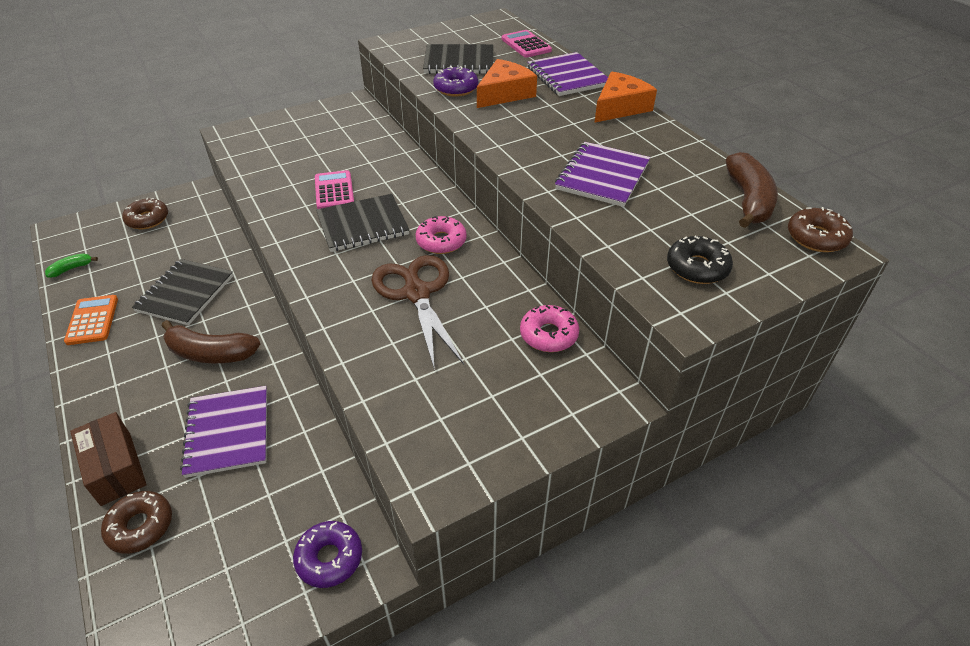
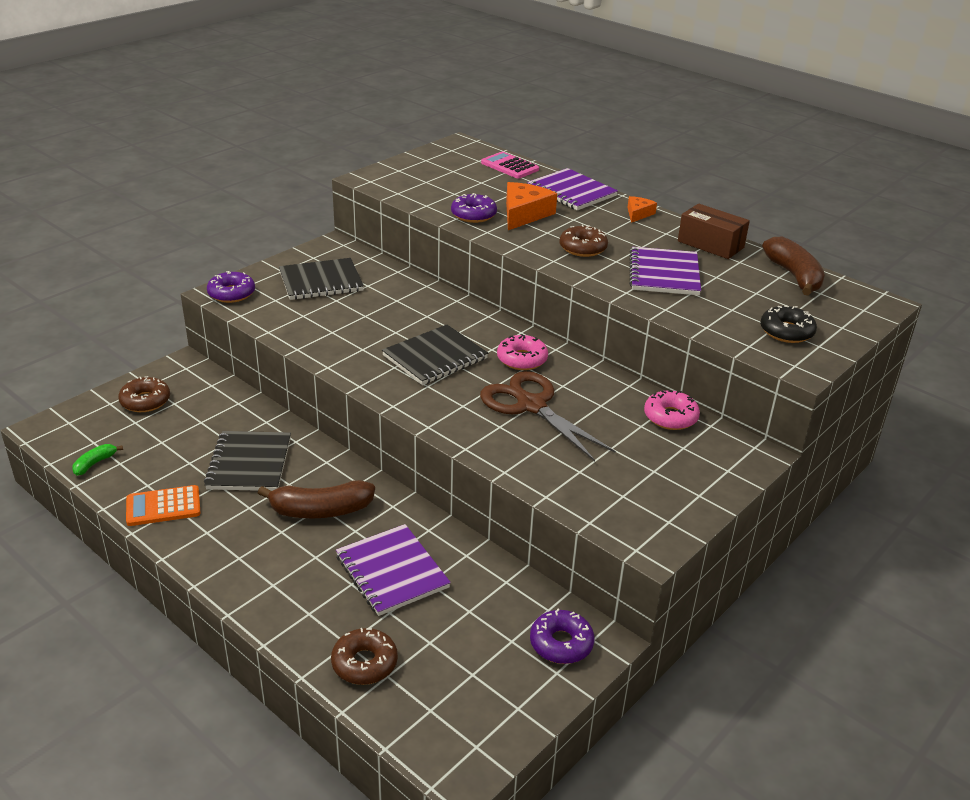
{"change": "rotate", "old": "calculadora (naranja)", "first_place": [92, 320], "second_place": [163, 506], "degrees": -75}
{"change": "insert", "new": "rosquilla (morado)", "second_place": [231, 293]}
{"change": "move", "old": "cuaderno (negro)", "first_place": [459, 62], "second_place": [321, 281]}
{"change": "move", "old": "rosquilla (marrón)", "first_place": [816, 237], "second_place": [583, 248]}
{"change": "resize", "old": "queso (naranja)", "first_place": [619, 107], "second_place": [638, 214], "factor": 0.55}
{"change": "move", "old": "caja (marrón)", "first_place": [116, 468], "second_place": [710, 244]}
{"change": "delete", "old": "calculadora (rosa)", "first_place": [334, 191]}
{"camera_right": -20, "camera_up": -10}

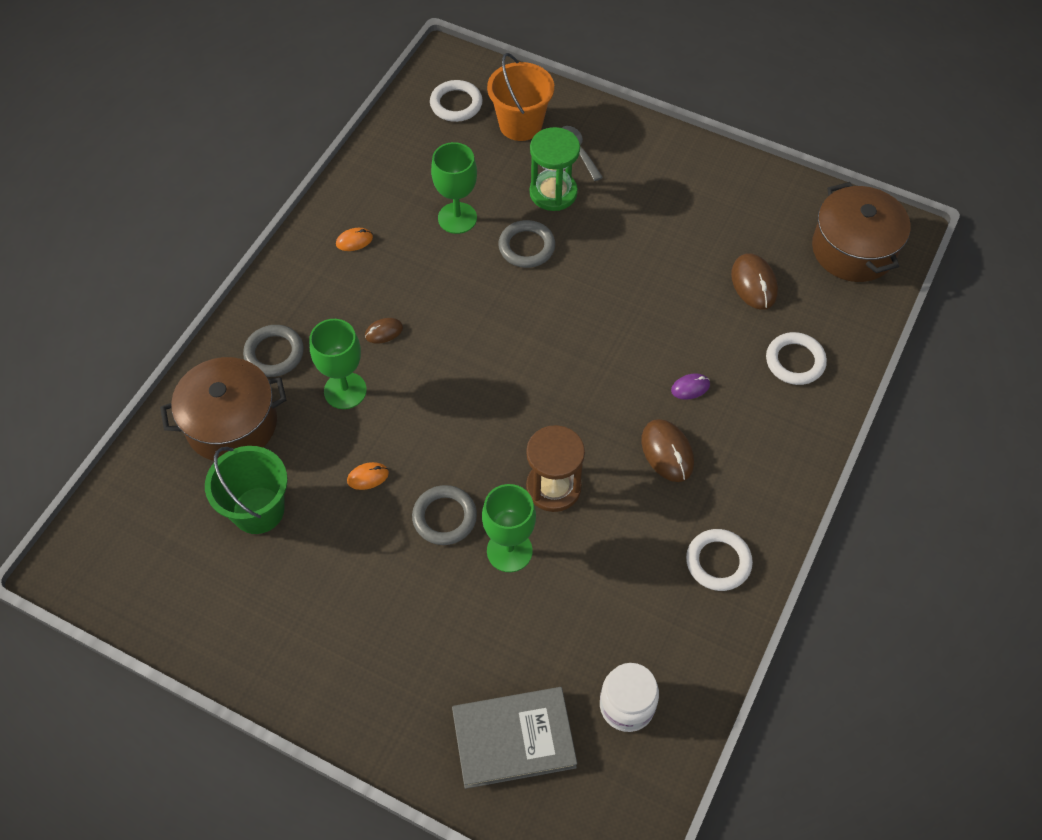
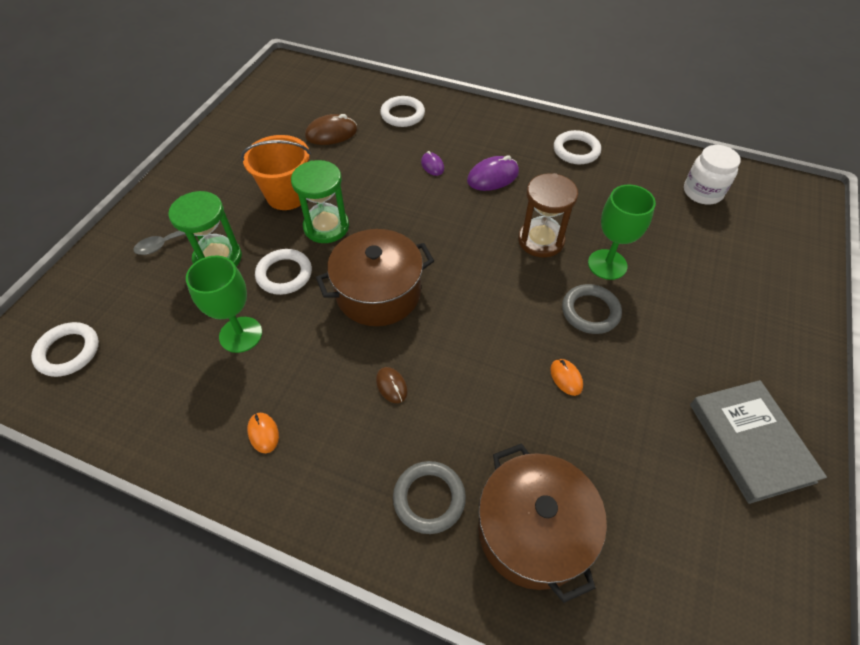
{"change": "move", "old": "balde (naranja)", "first_place": [520, 124], "second_place": [287, 195]}
{"change": "recolor", "old": "anillo (gris)", "new": "anillo (blanco)", "first_place": [526, 247], "second_place": [284, 274]}
{"change": "insert", "new": "reloj de arena (verde)", "second_place": [326, 227]}
{"change": "move", "old": "olla (marrón)", "first_place": [853, 249], "second_place": [378, 293]}
{"change": "recolor", "old": "ratón (marrón)", "new": "ratón (morado)", "first_place": [667, 452], "second_place": [493, 177]}
{"change": "move", "old": "libro (gris)", "first_place": [513, 739], "second_place": [750, 442]}
{"change": "delete", "old": "balde (verde)", "first_place": [258, 510]}
{"change": "delete", "old": "copa (verde)", "first_place": [345, 390]}
{"camera_right": -95, "camera_up": -5}

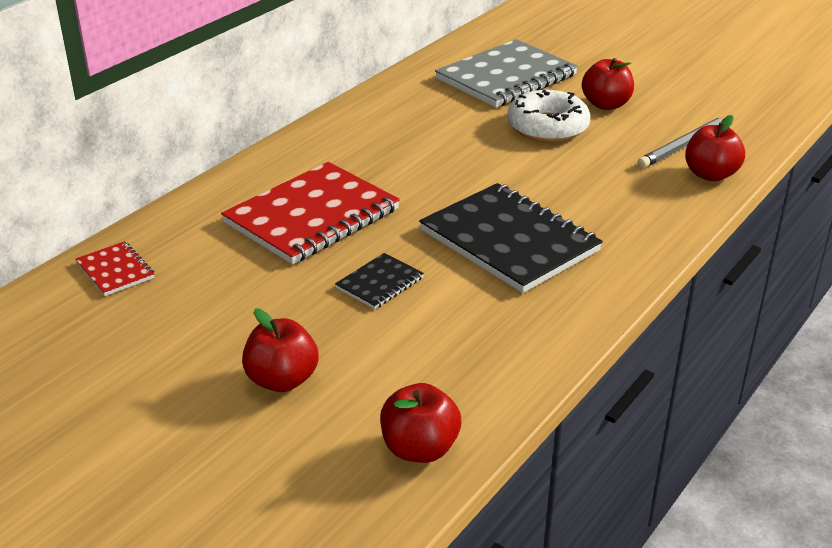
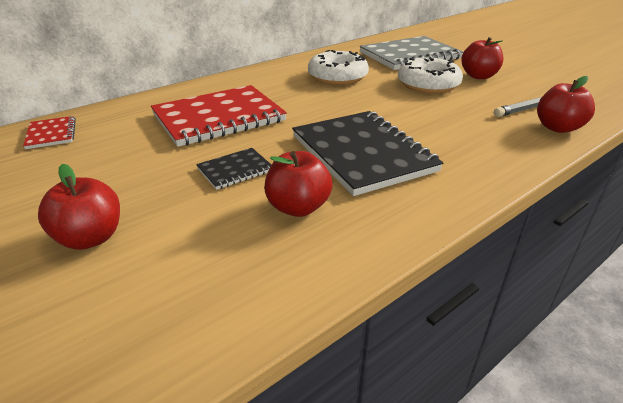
{"change": "move", "old": "manzana (rojo)", "first_place": [419, 449], "second_place": [298, 207]}
{"change": "insert", "new": "rosquilla (blanco)", "second_place": [337, 77]}
{"camera_right": 15, "camera_up": 0}

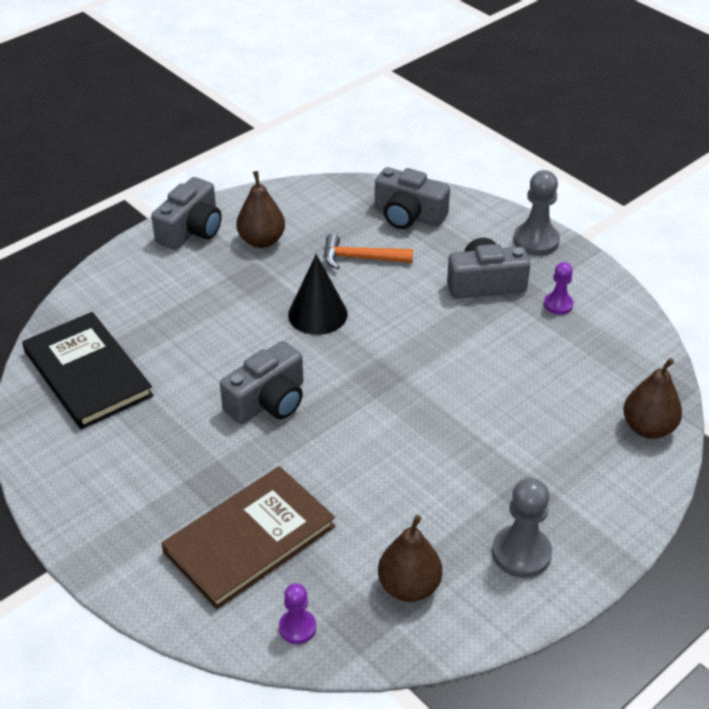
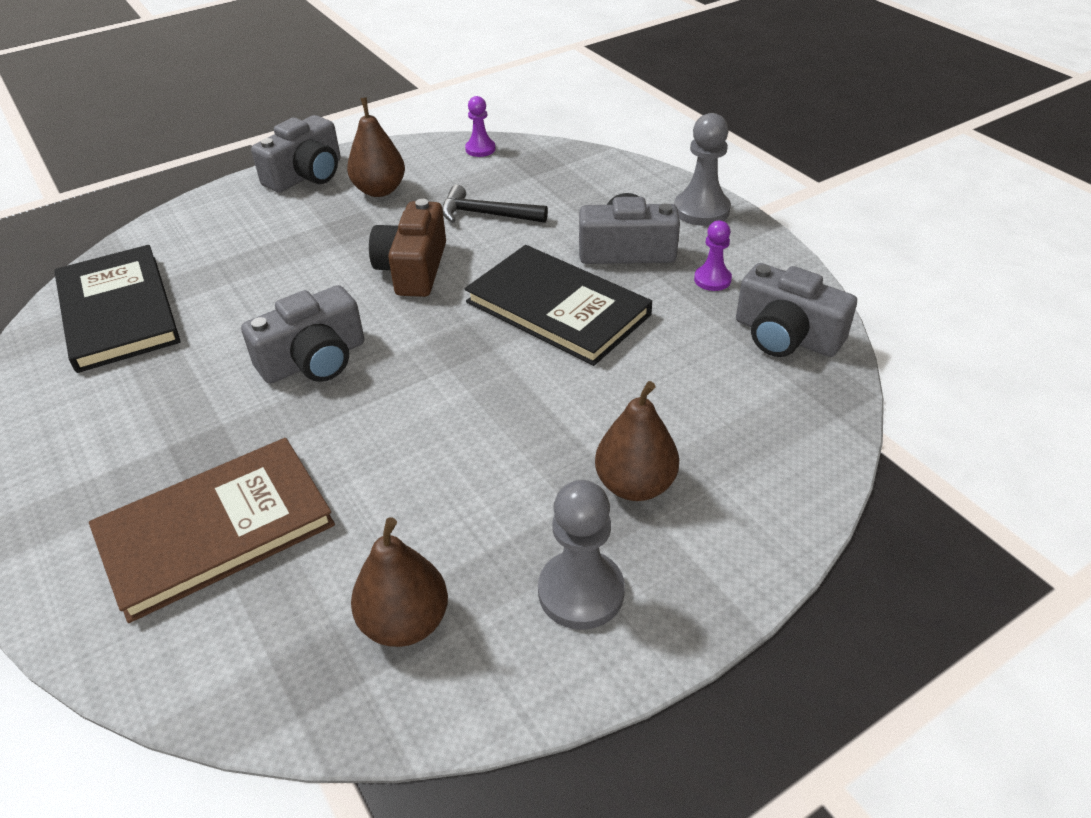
{"change": "replace", "old": "cono (negro)", "new": "cámara (marrón)", "first_place": [317, 314], "second_place": [413, 269]}
{"change": "recolor", "old": "martillo (naranja)", "new": "martillo (negro)", "first_place": [360, 258], "second_place": [486, 214]}
{"change": "move", "old": "peón (morado)", "first_place": [297, 627], "second_place": [480, 149]}
{"change": "insert", "new": "libro (negro)", "second_place": [558, 308]}
{"change": "move", "old": "pera (marrón)", "first_place": [648, 428], "second_place": [635, 485]}
{"change": "move", "old": "cámara (gris)", "first_place": [408, 215], "second_place": [786, 336]}
{"camera_right": 10, "camera_up": 0}

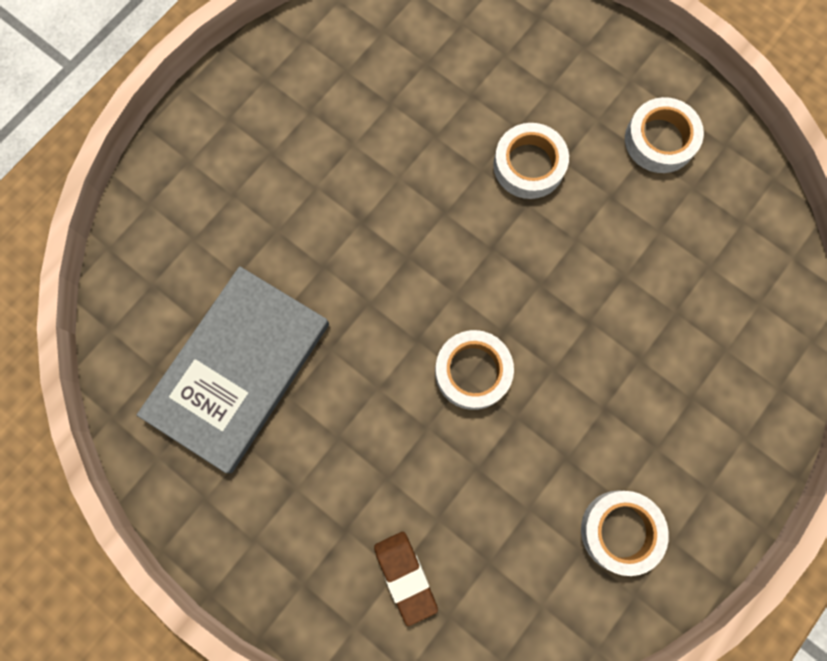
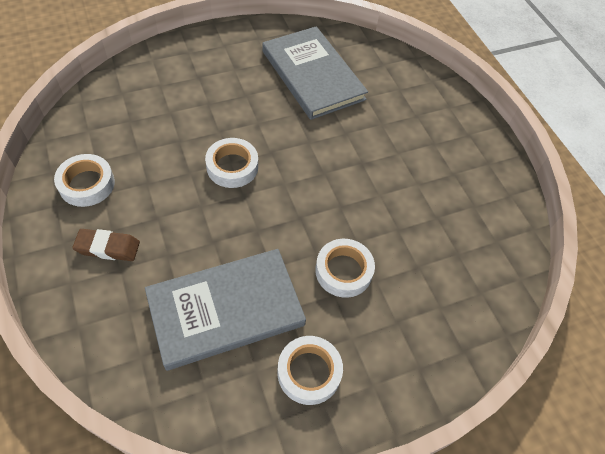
{"change": "move", "old": "goma de borrar (marrón)", "first_place": [405, 576], "second_place": [108, 247]}
{"change": "insert", "new": "libro (gris)", "second_place": [225, 309]}
{"camera_right": 115, "camera_up": -20}

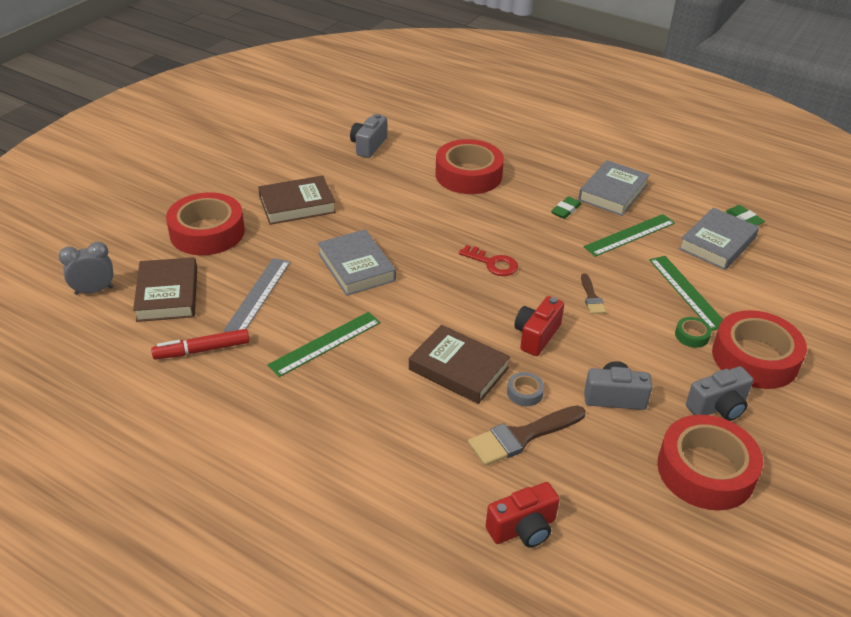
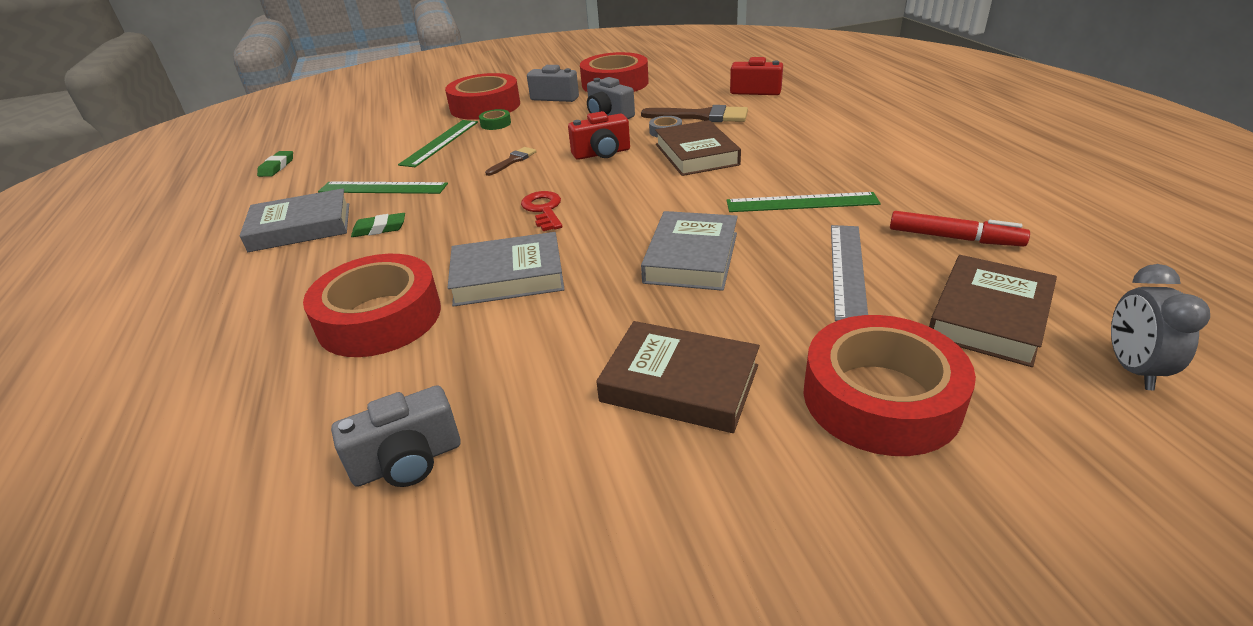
{"change": "move", "old": "libro (gris)", "first_place": [717, 243], "second_place": [508, 276]}
{"change": "rotate", "old": "regla (gris)", "first_place": [258, 295], "second_place": [847, 270], "degrees": -45}
{"change": "rotate", "old": "despertador (gris)", "first_place": [94, 290], "second_place": [1132, 369], "degrees": 75}
{"camera_right": -135, "camera_up": -5}

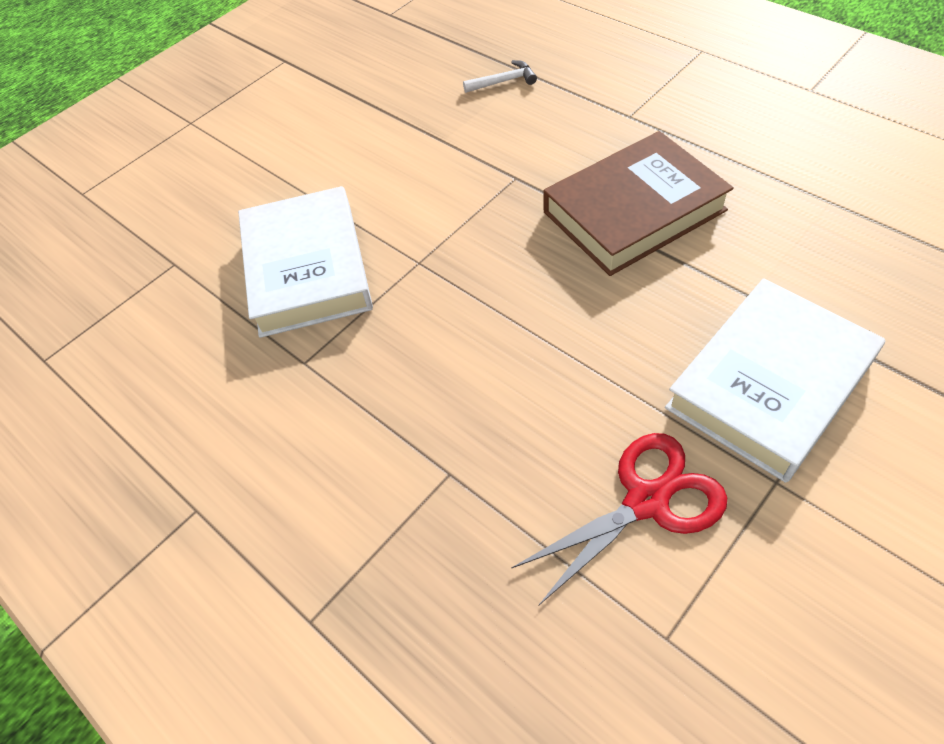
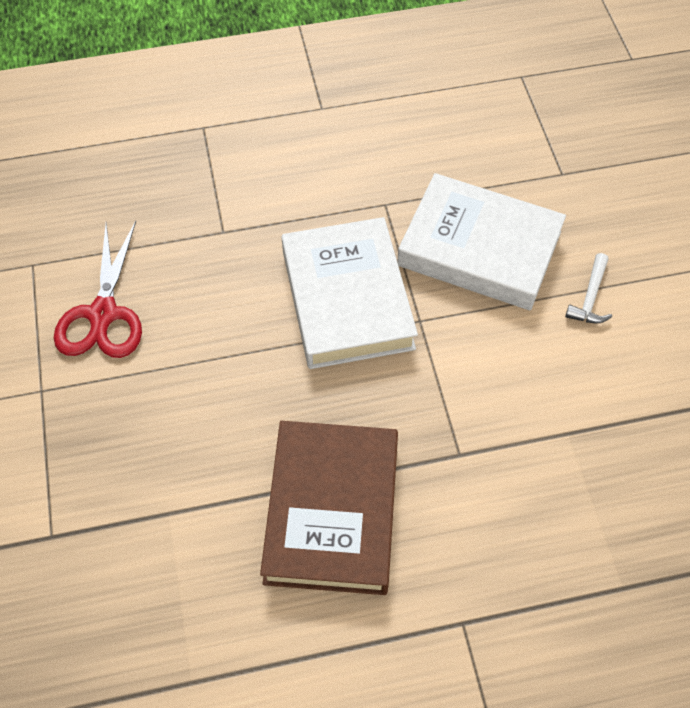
{"change": "move", "old": "libro (blanco)", "first_place": [769, 384], "second_place": [347, 299]}
{"change": "move", "old": "martillo (blanco)", "first_place": [503, 82], "second_place": [590, 297]}
{"camera_right": 120, "camera_up": 5}

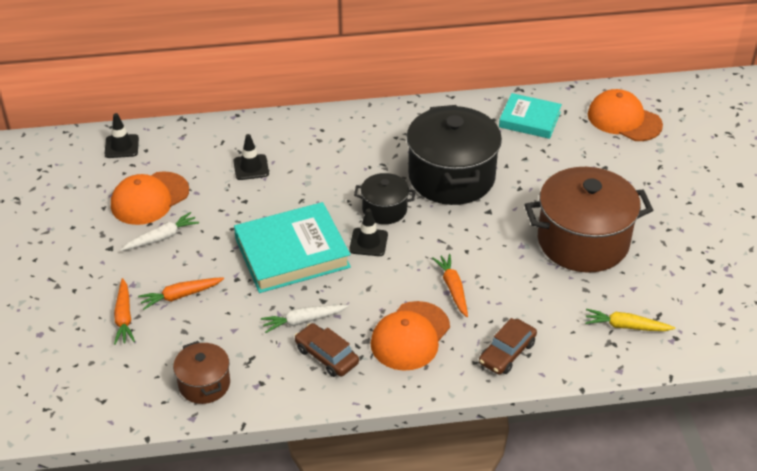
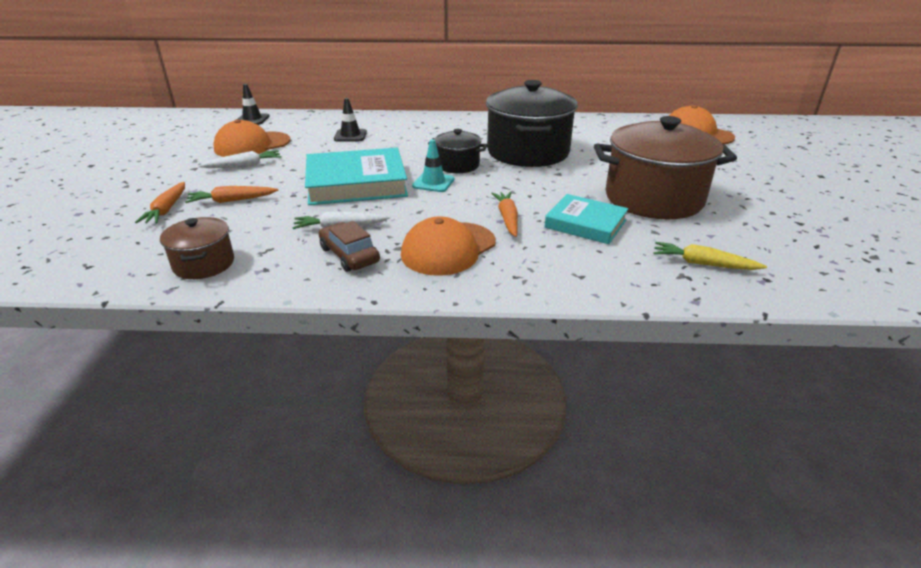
{"change": "recolor", "old": "cono de tráfico (negro)", "new": "cono de tráfico (turquesa)", "first_place": [368, 242], "second_place": [433, 183]}
{"change": "move", "old": "libro (turquesa)", "first_place": [529, 120], "second_place": [585, 224]}
{"change": "delete", "old": "coche (marrón)", "first_place": [507, 353]}
{"camera_right": 10, "camera_up": -10}

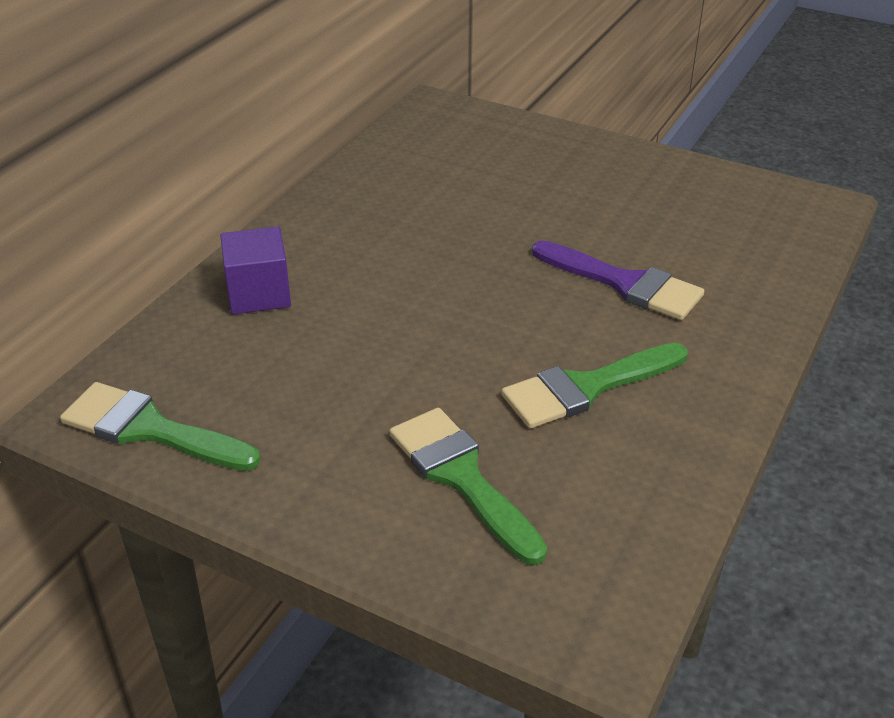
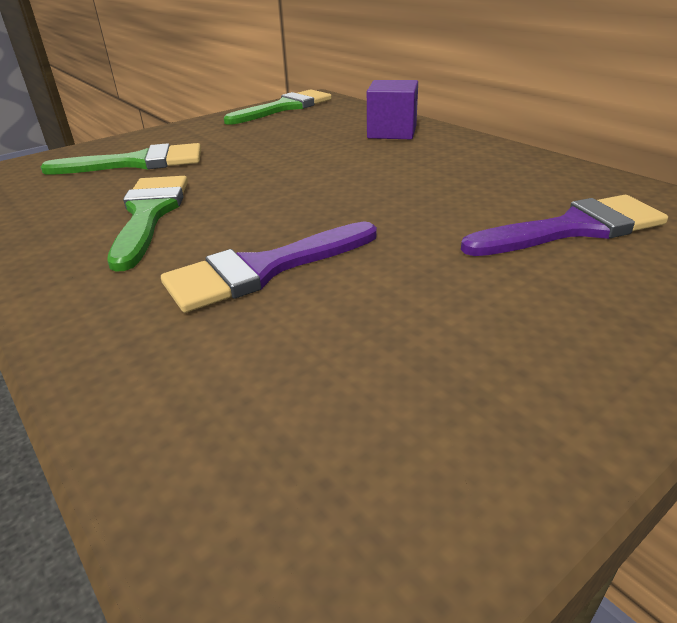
{"change": "insert", "new": "pincel (morado)", "second_place": [573, 228]}
{"camera_right": 115, "camera_up": -5}

